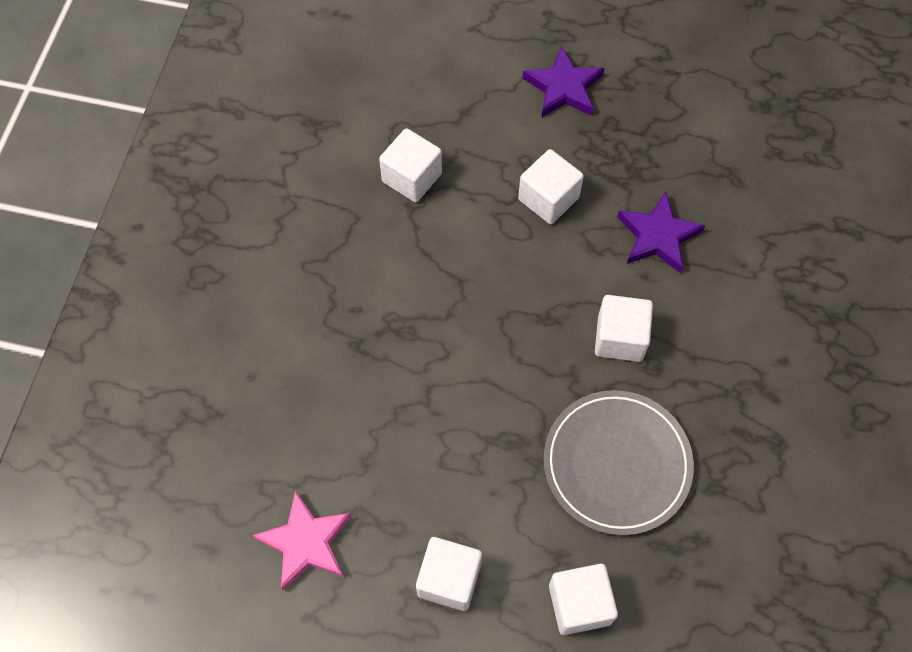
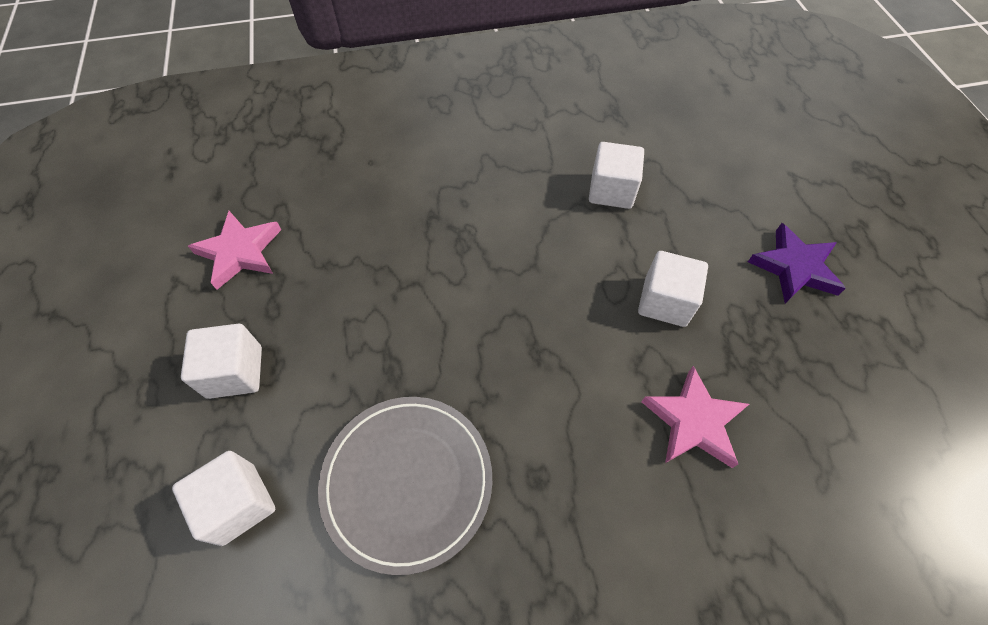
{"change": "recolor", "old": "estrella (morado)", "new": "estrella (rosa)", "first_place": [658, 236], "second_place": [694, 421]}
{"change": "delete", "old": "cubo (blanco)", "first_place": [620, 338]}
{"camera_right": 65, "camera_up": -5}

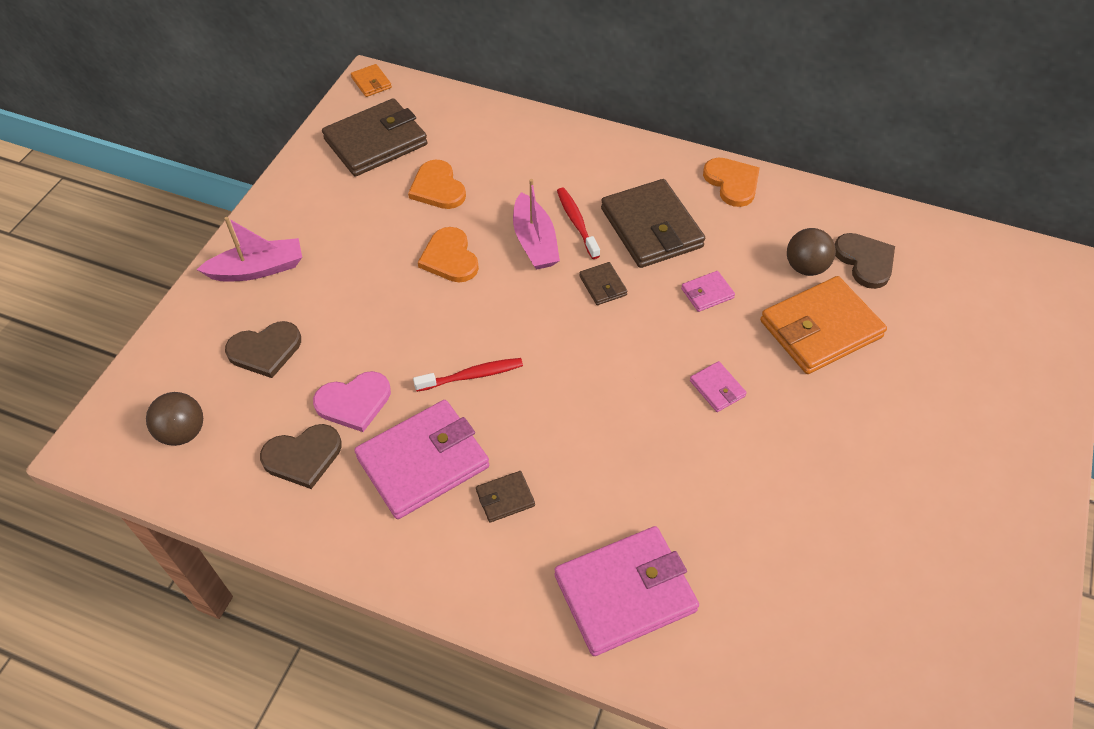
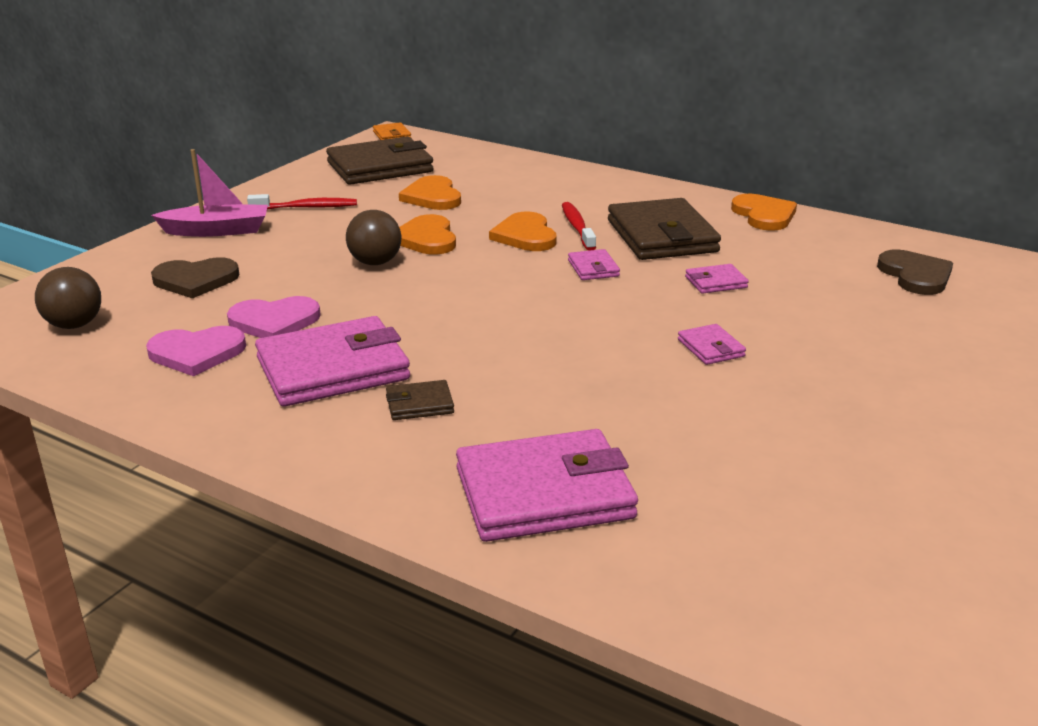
{"change": "recolor", "old": "corazón (marrón)", "new": "corazón (rosa)", "first_place": [303, 457], "second_place": [196, 353]}
{"change": "move", "old": "cepillo de dientes (rojo)", "first_place": [472, 375], "second_place": [306, 207]}
{"change": "move", "old": "pelota (marrón)", "first_place": [805, 267], "second_place": [375, 262]}
{"change": "replace", "old": "barco (rosa)", "new": "corazón (naranja)", "first_place": [534, 242], "second_place": [525, 236]}
{"change": "recolor", "old": "cartera (marrón)", "new": "cartera (rosa)", "first_place": [603, 285], "second_place": [593, 268]}
{"change": "delete", "old": "cartera (naranja)", "first_place": [820, 329]}
{"camera_right": 10, "camera_up": -25}

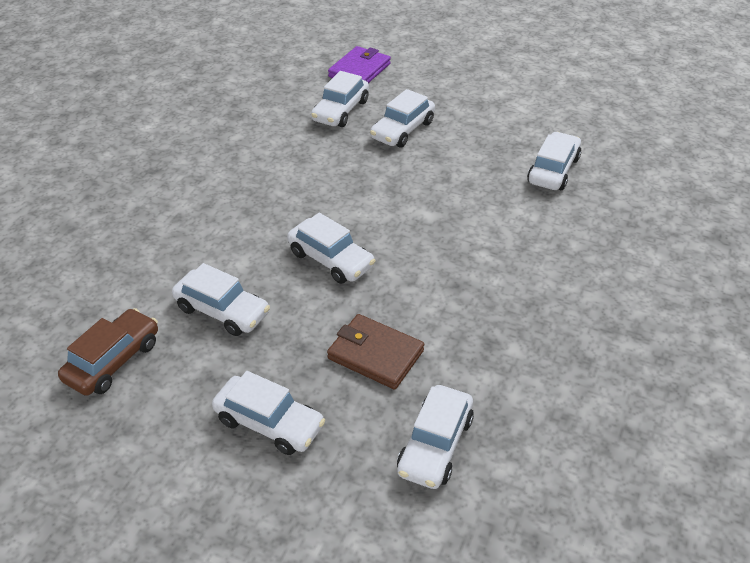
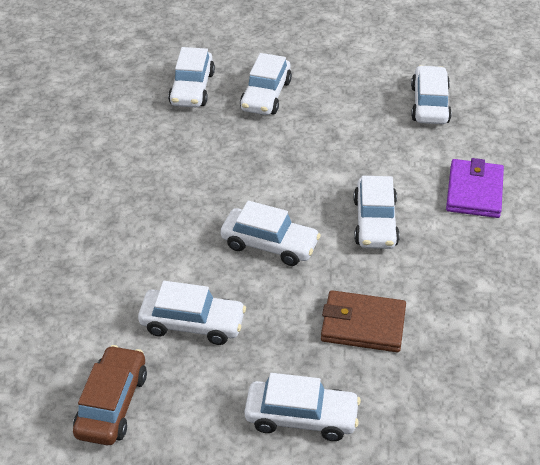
{"change": "move", "old": "coche (blanco)", "first_place": [435, 445], "second_place": [375, 222]}
{"change": "move", "old": "cartera (morado)", "first_place": [359, 70], "second_place": [474, 192]}
{"camera_right": -20, "camera_up": 0}

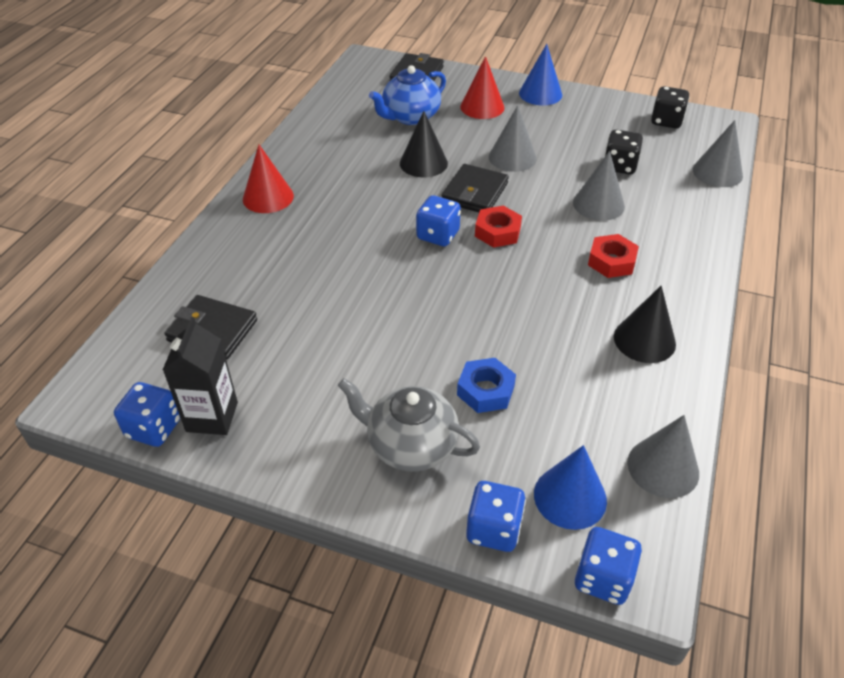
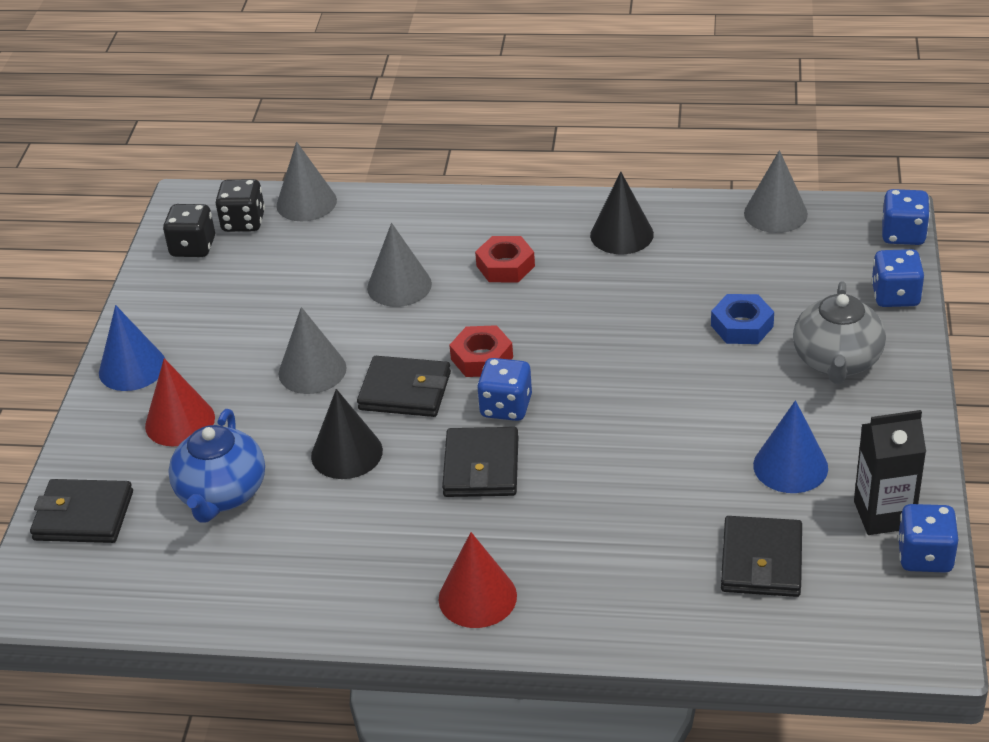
{"change": "rotate", "old": "tetera (azul)", "first_place": [410, 117], "second_place": [221, 494], "degrees": 60}
{"change": "move", "old": "dado (negro)", "first_place": [619, 166], "second_place": [243, 222]}
{"change": "insert", "new": "cartera (negro)", "second_place": [481, 467]}
{"change": "move", "old": "cono (azul)", "first_place": [570, 497], "second_place": [790, 466]}
{"camera_right": -100, "camera_up": -5}

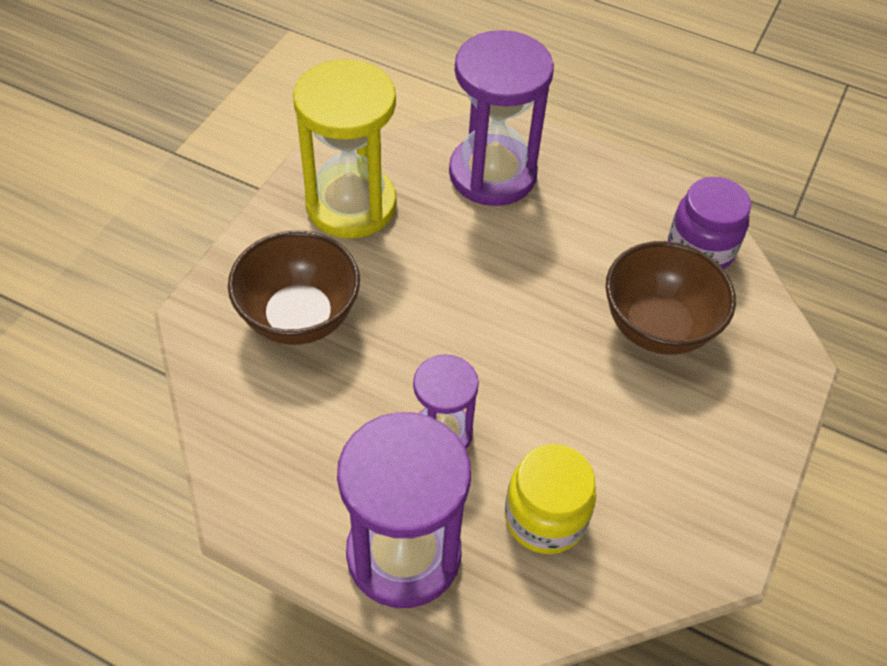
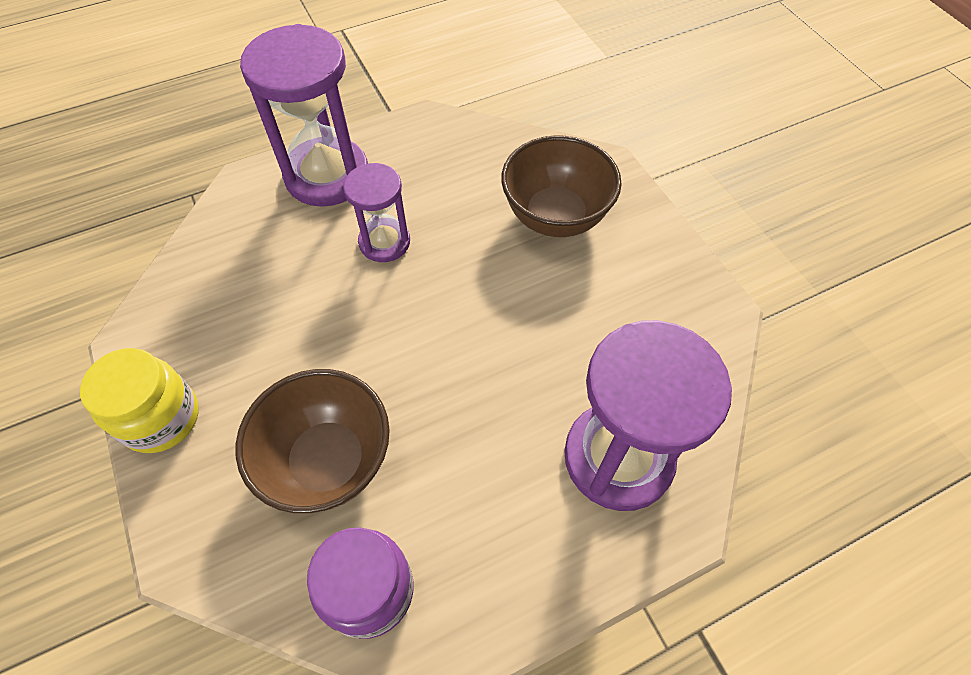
{"change": "move", "old": "tarro (amarillo)", "first_place": [545, 518], "second_place": [161, 418]}
{"change": "delete", "old": "reloj de arena (amarillo)", "first_place": [351, 205]}
{"camera_right": 130, "camera_up": 5}

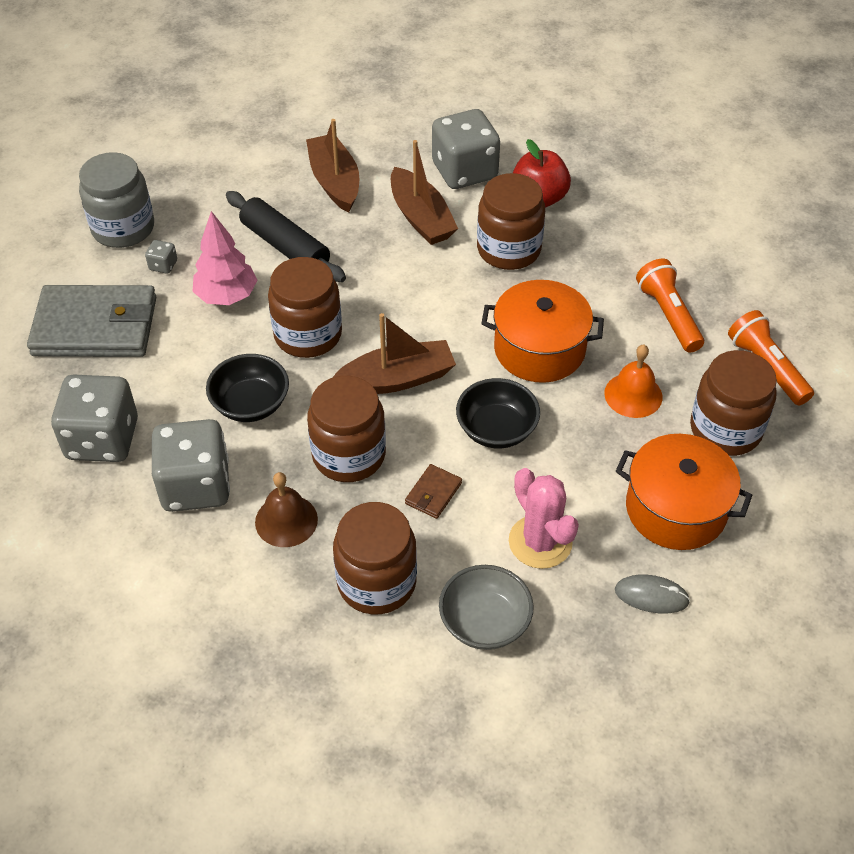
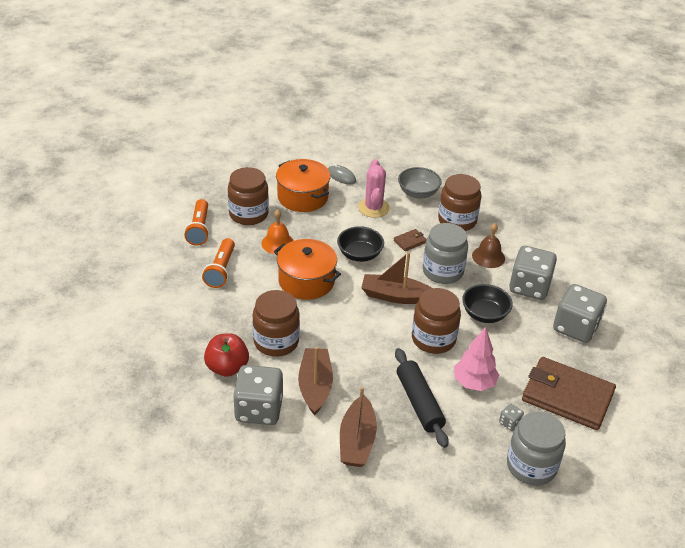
{"change": "recolor", "old": "tarro (marrón)", "new": "tarro (gris)", "first_place": [349, 455], "second_place": [442, 271]}
{"change": "recolor", "old": "cartera (gris)", "new": "cartera (marrón)", "first_place": [95, 326], "second_place": [567, 396]}
{"camera_right": -155, "camera_up": -10}

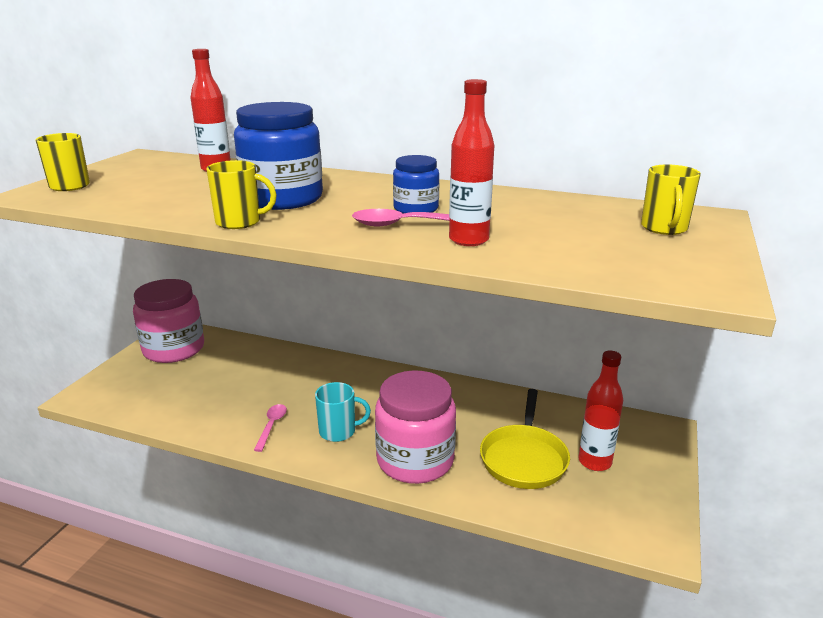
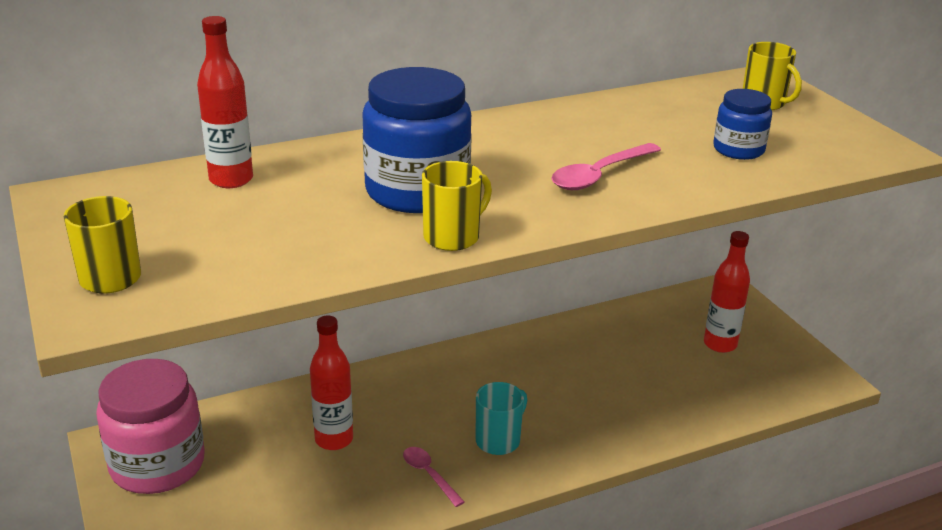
{"change": "move", "old": "botella (rojo)", "first_place": [468, 240], "second_place": [334, 439]}
{"change": "move", "old": "tarro (azul)", "first_place": [416, 209], "second_place": [738, 149]}
{"change": "delete", "old": "tarro (rosa)", "first_place": [415, 460]}
{"change": "delete", "old": "sartén (amarillo)", "first_place": [524, 458]}
{"camera_right": -45, "camera_up": 5}

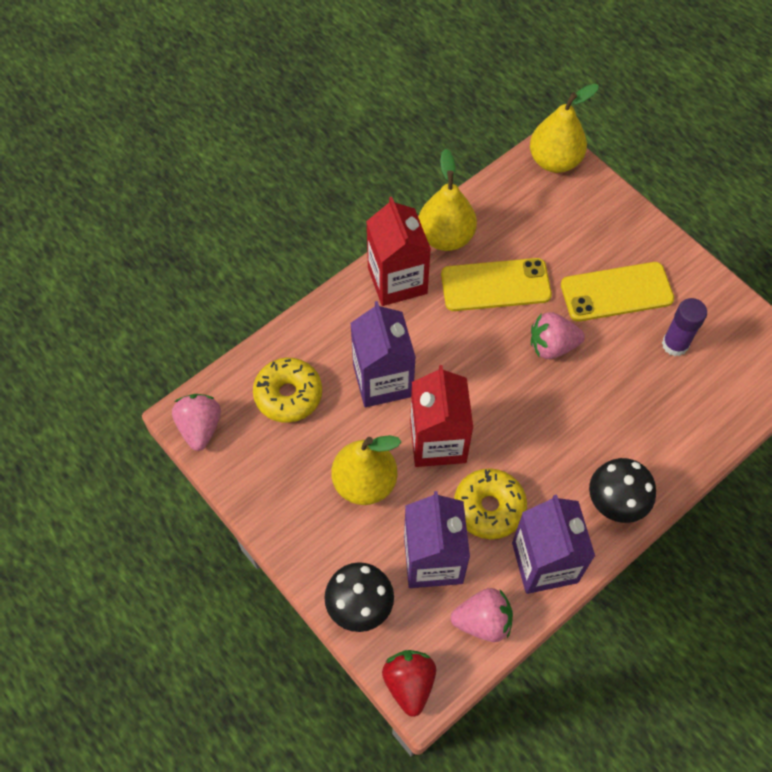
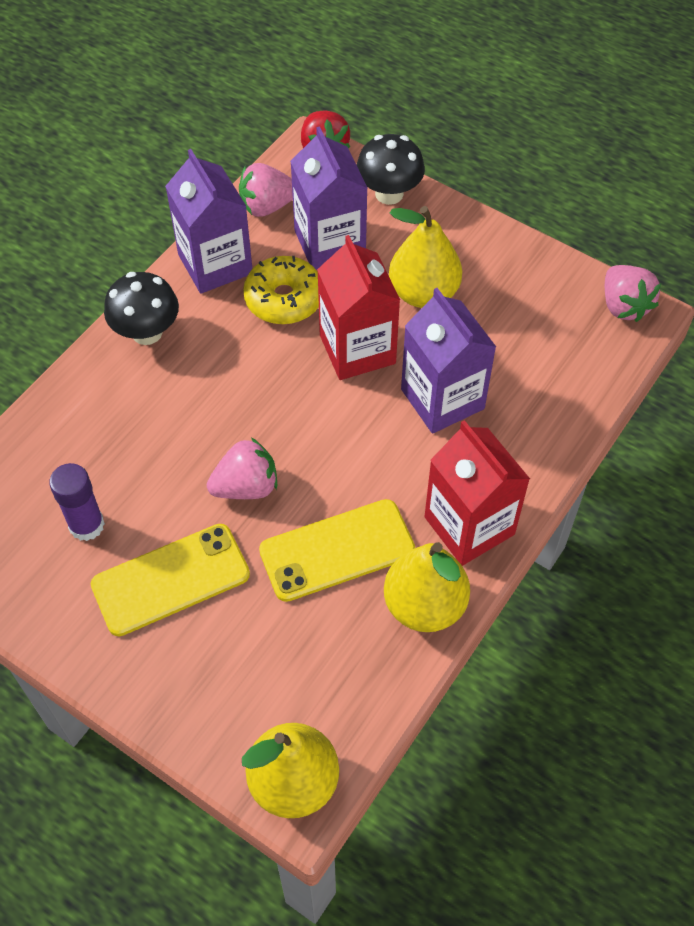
{"change": "delete", "old": "rosquilla (amarillo)", "first_place": [288, 395]}
{"camera_right": 165, "camera_up": -5}

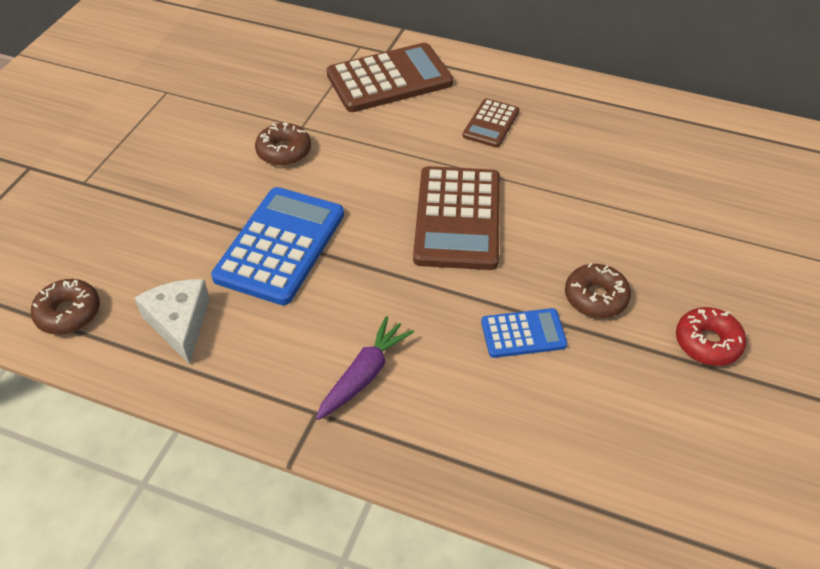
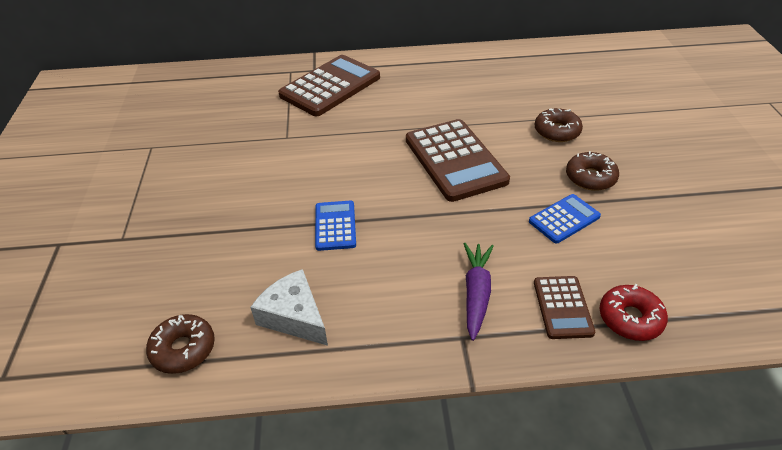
{"change": "resize", "old": "calculadora (azul)", "first_place": [280, 246], "second_place": [335, 226], "factor": 0.53}
{"change": "move", "old": "rosquilla (marrón)", "first_place": [284, 151], "second_place": [557, 131]}
{"change": "move", "old": "calculadora (marrón)", "first_place": [491, 124], "second_place": [562, 307]}
{"change": "move", "old": "rosquilla (rojo)", "first_place": [707, 343], "second_place": [630, 318]}
{"camera_right": -25, "camera_up": -5}

